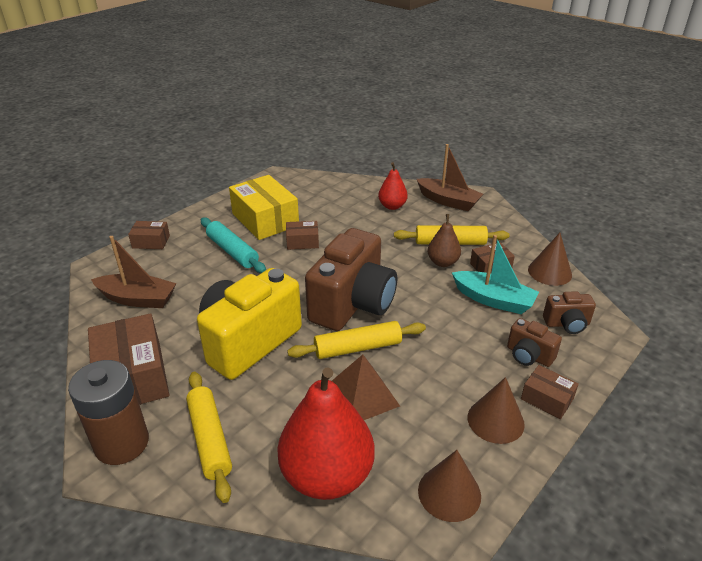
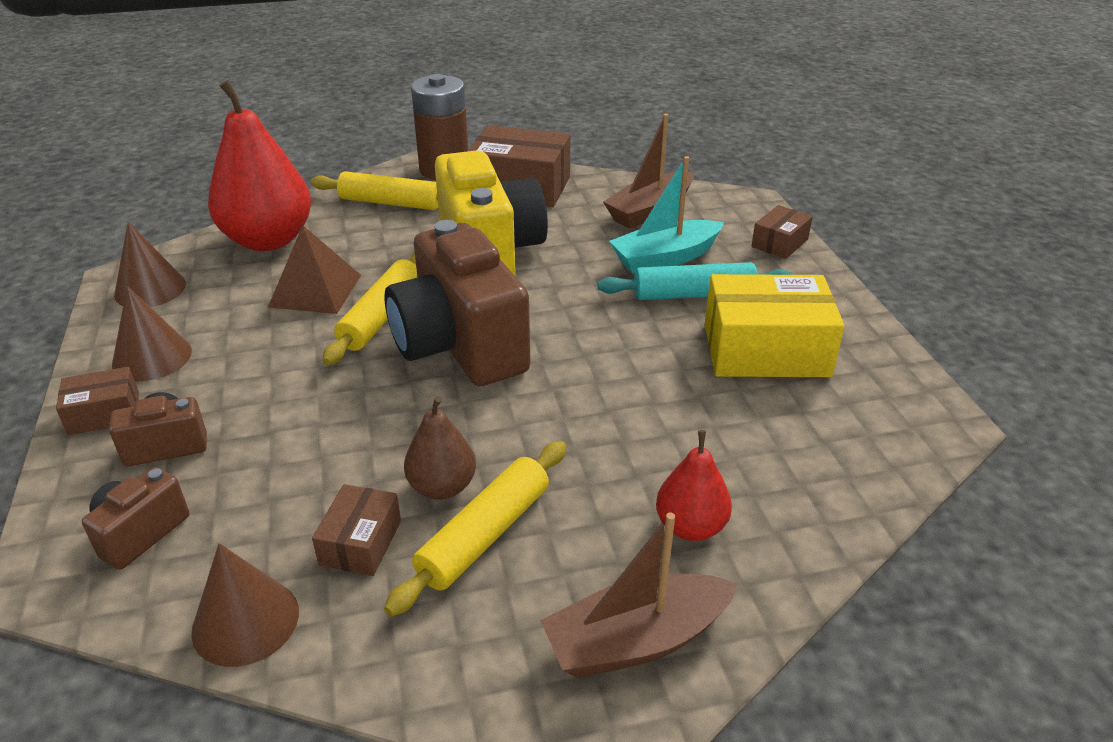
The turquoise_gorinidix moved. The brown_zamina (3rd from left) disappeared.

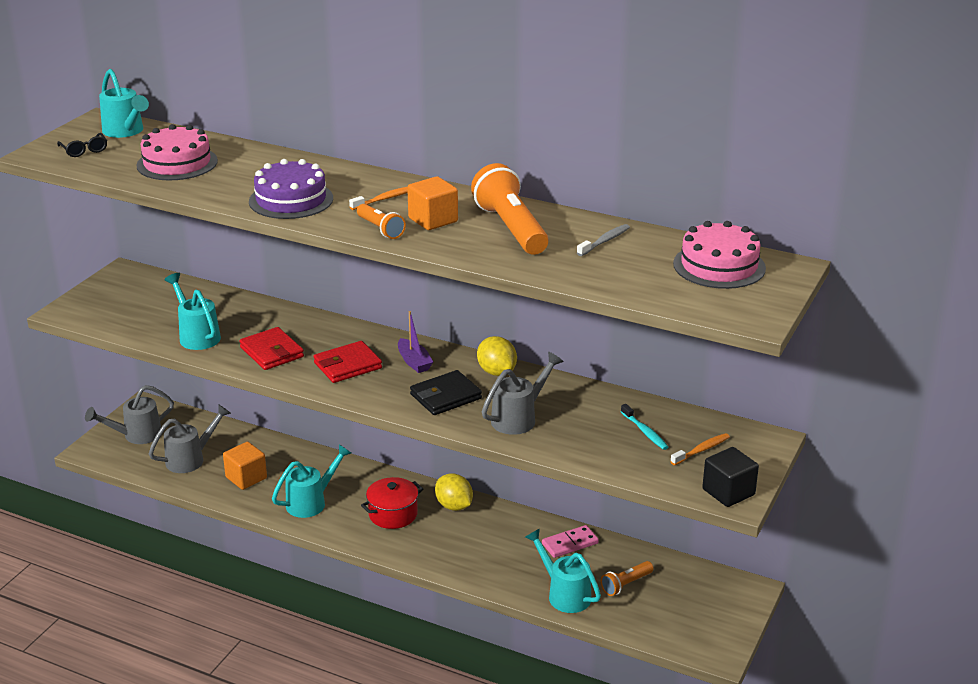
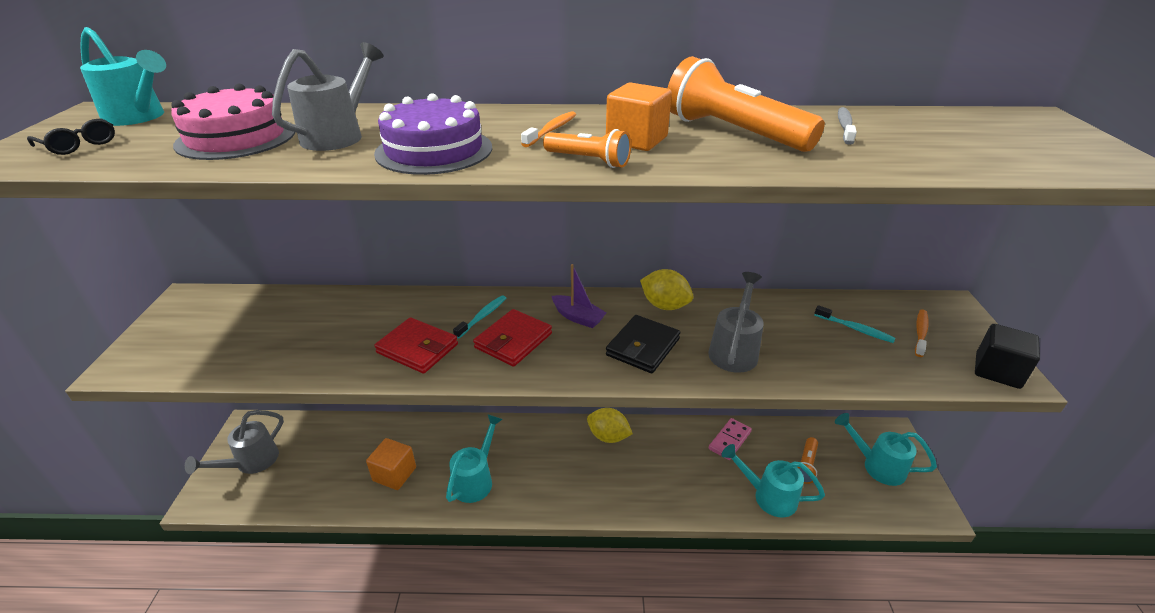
The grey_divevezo (2nd from left) moved. The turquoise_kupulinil (1st from left) appeared. The turquoise_divevezo (2nd from left in the first image) moved. The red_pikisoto disappeared. The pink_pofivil (2nd from left) disappeared.

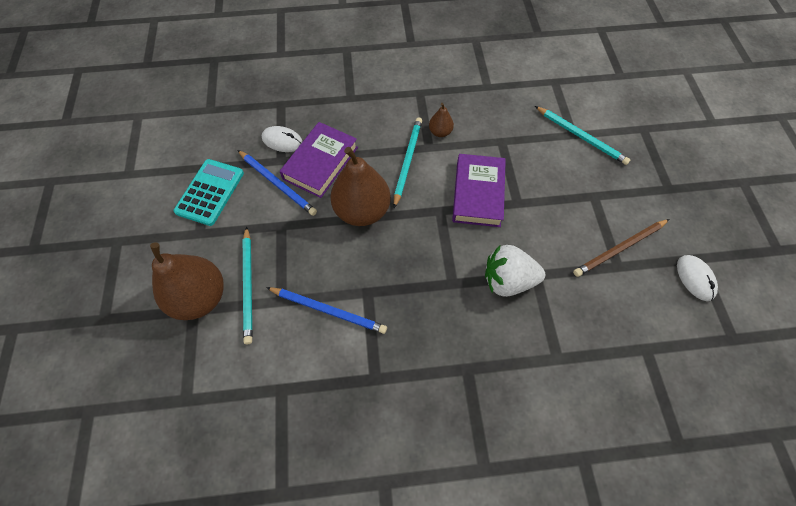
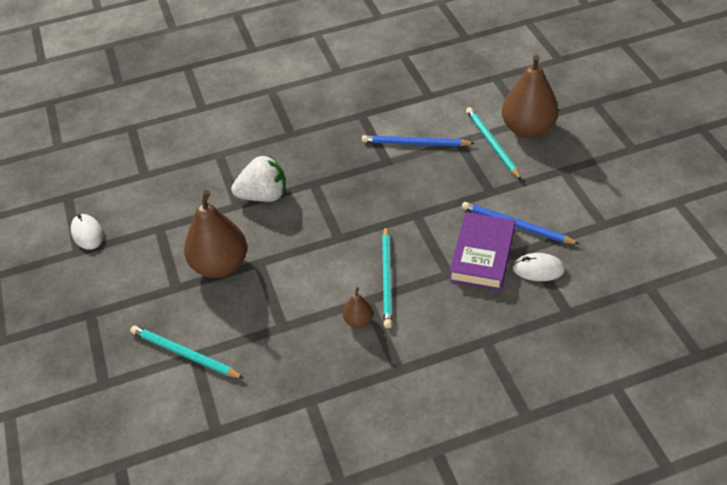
The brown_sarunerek (2nd from left in the first image) moved. The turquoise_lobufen disappeared. The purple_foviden (2nd from left) disappeared. The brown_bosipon disappeared.

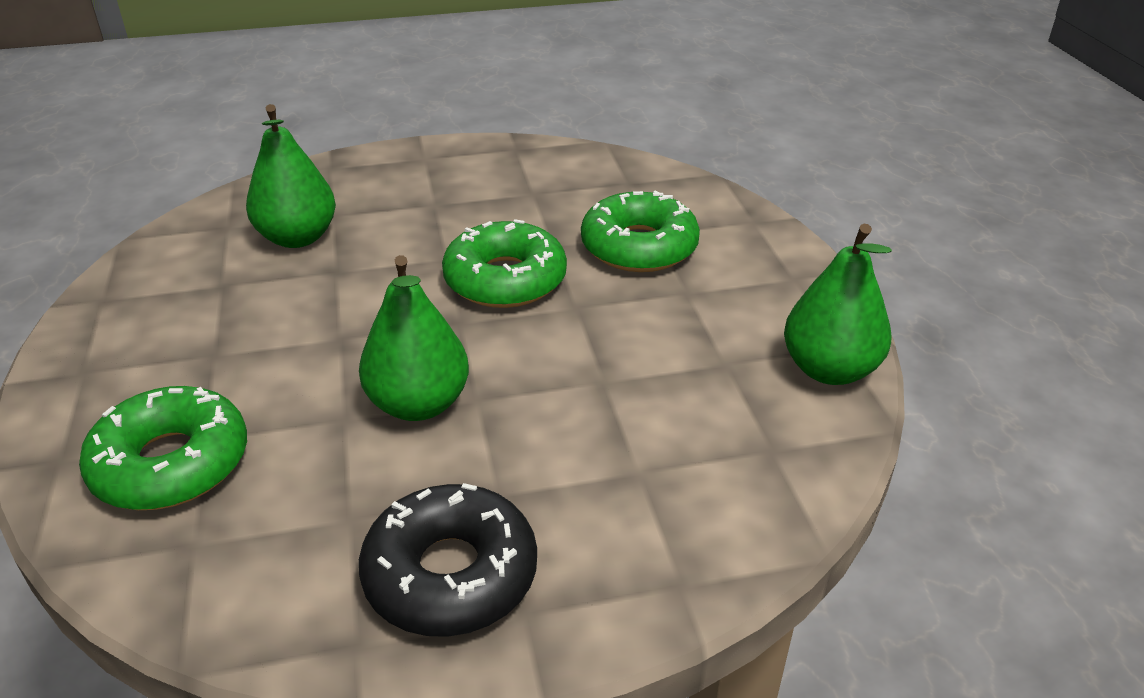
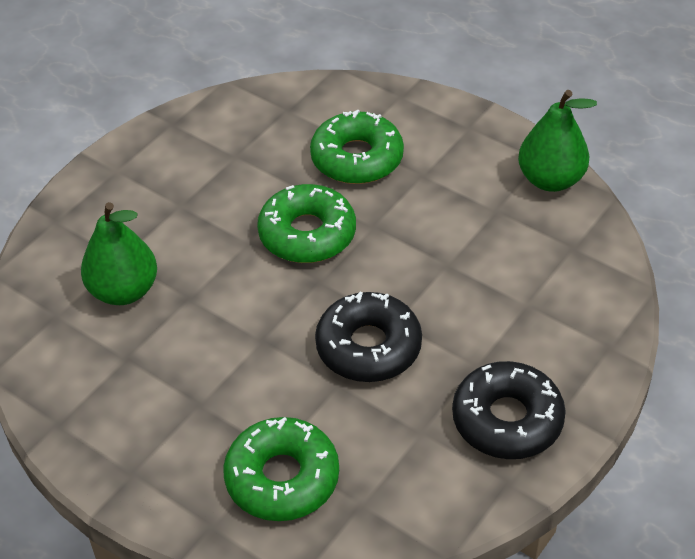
The green_sarunerek (2nd from left) was replaced by the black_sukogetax (1st from left).

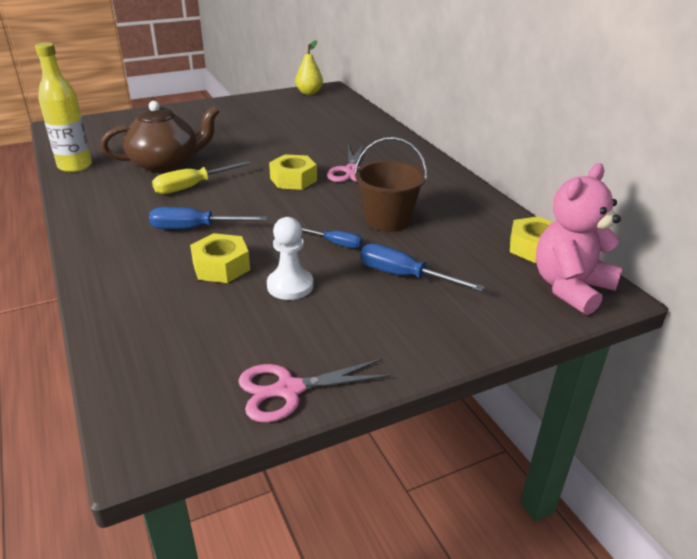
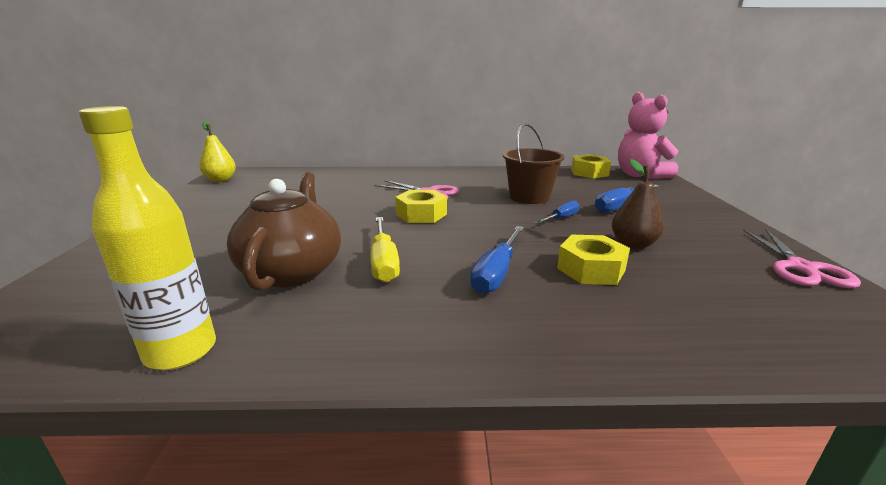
The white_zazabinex was replaced by the brown_sarunerek.

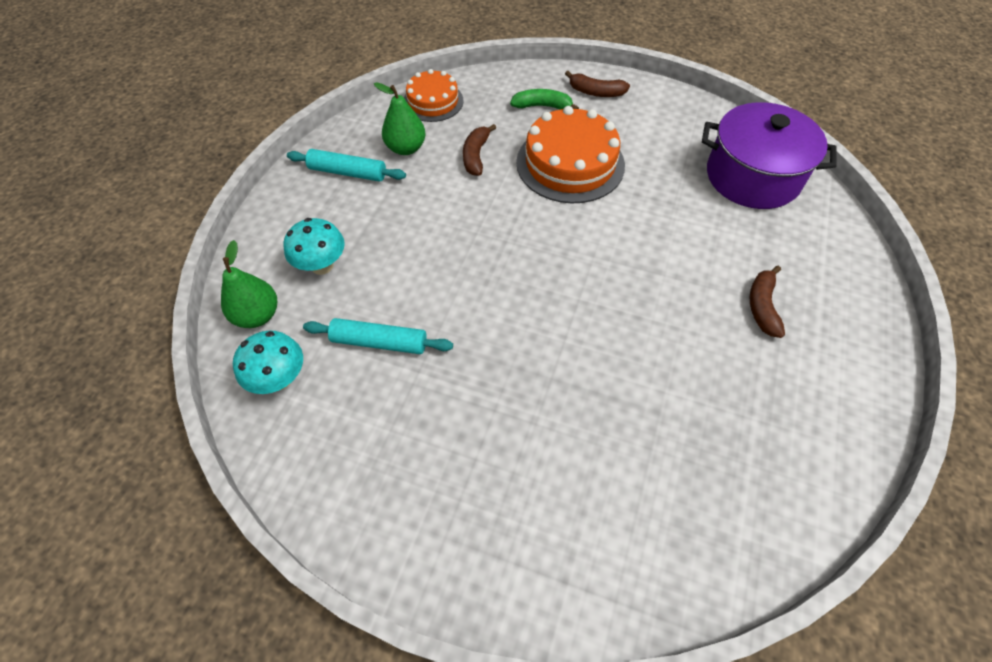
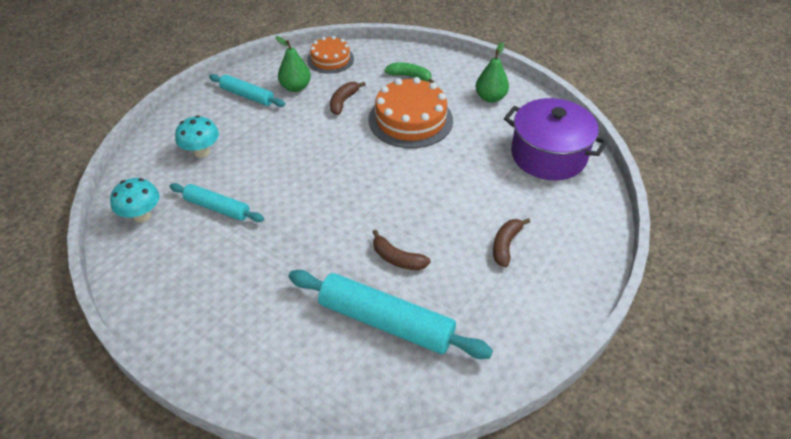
The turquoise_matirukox (3rd from left) appeared. The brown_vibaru (2nd from left) moved. The green_sarunerek (1st from left in the first image) moved.

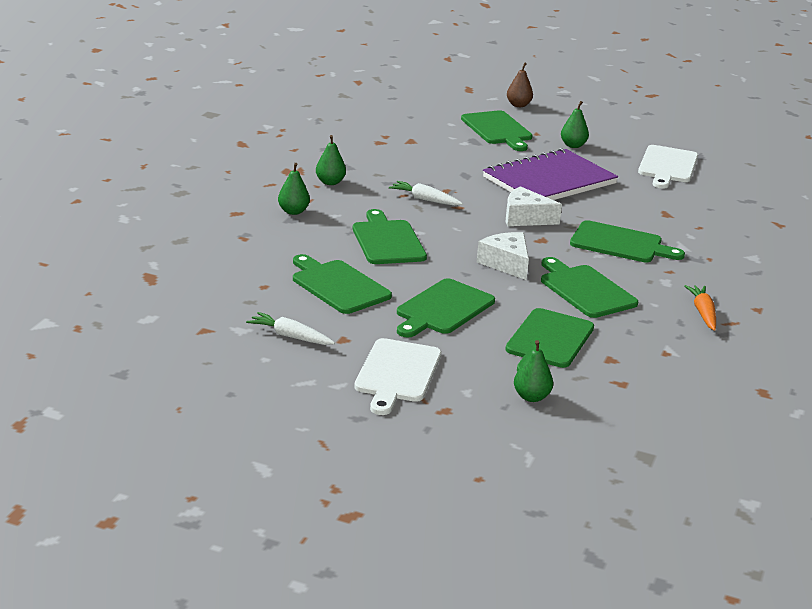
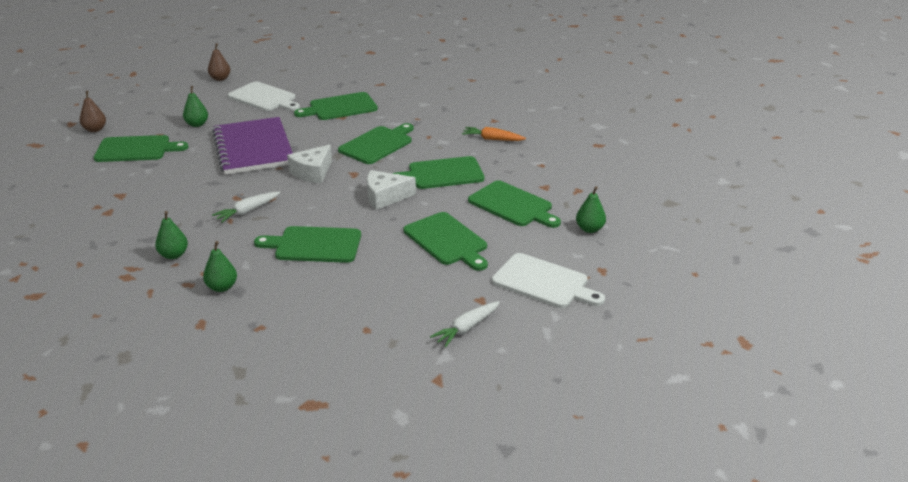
The brown_sarunerek (2nd from left) appeared. The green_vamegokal (1st from left in the first image) moved.

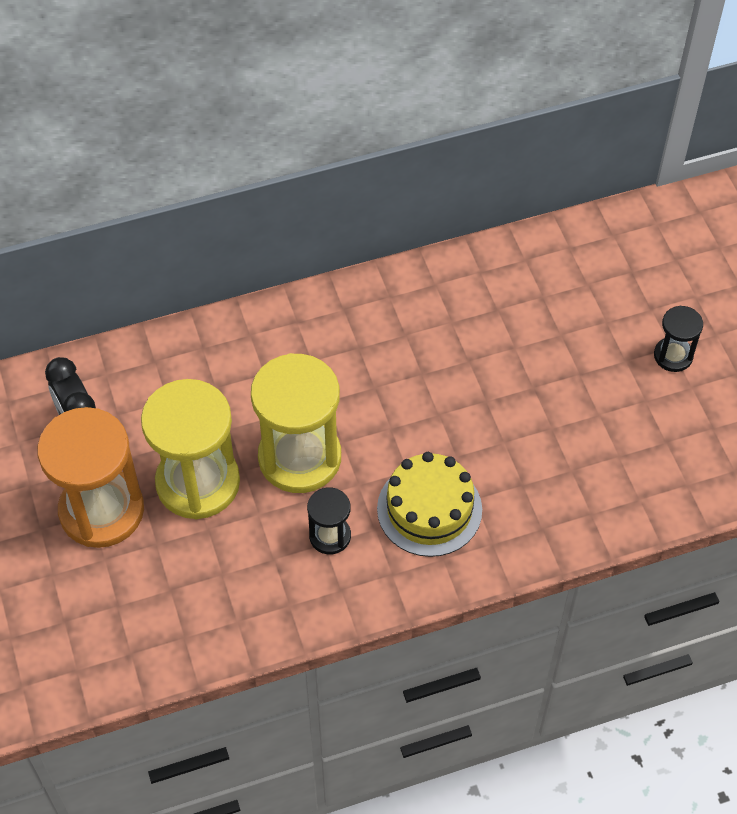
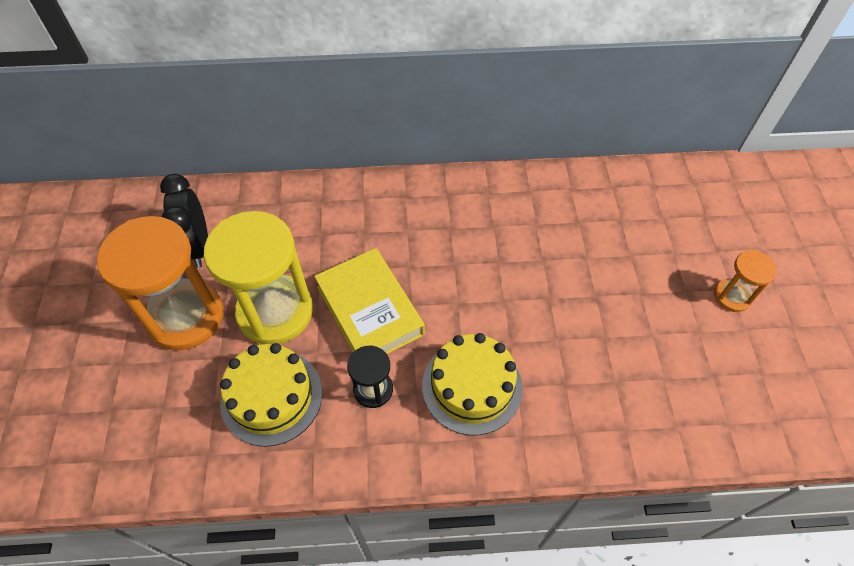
The yellow_pofivil (1st from left) appeared. The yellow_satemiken (2nd from left) was replaced by the yellow_foviden. The black_satemiken (2nd from left) became the orange_satemiken (2nd from left).

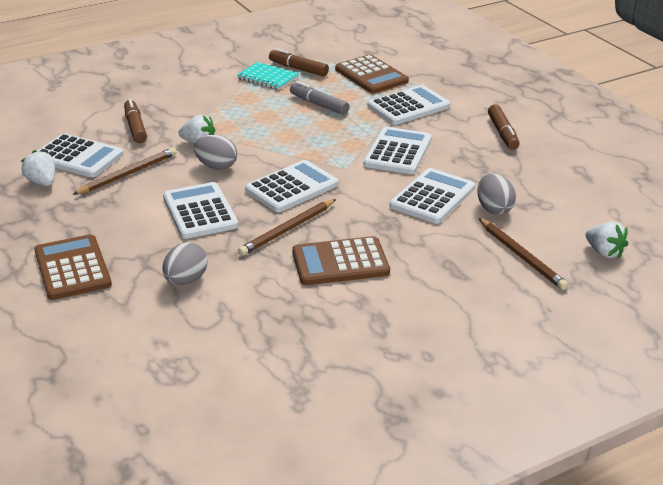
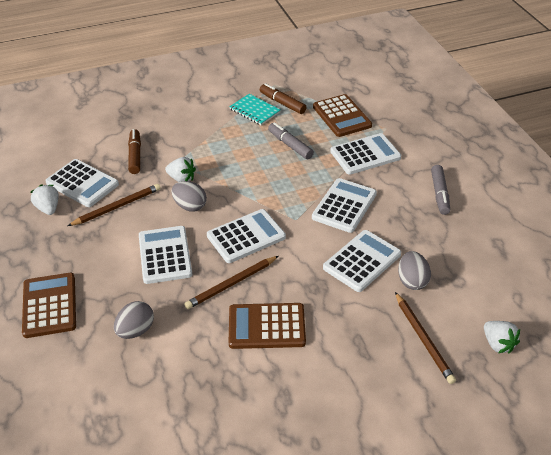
The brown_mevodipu (3rd from left) became the grey_mevodipu (2nd from left).

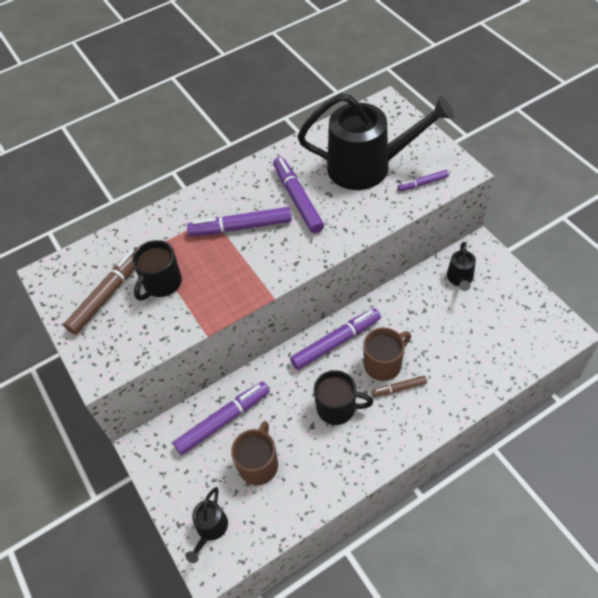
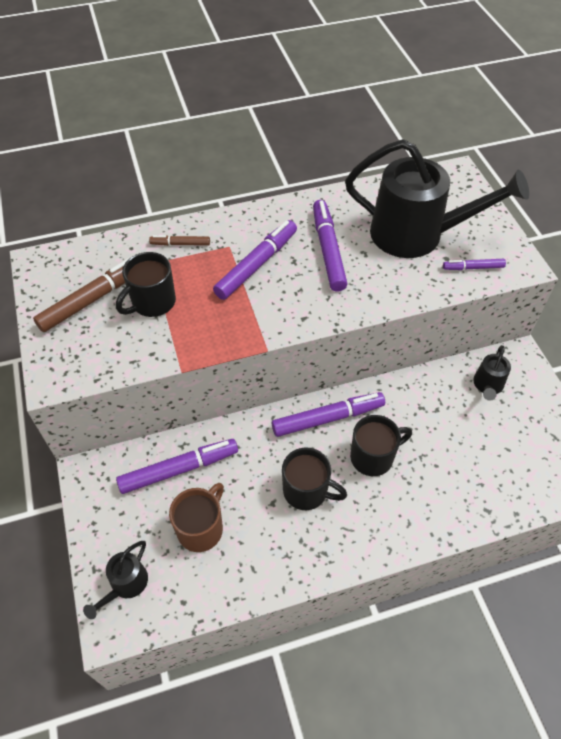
The brown_mevodipu (2nd from left) moved. The purple_mevodipu (2nd from left) turned 120 degrees clockwise. The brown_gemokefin (2nd from left) became the black_gemokefin (3rd from left).

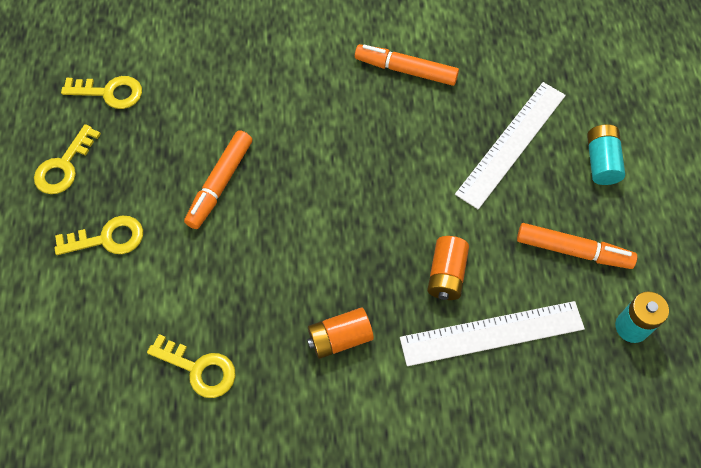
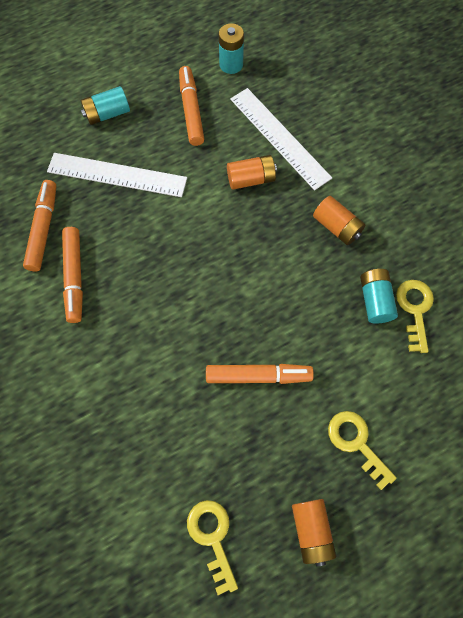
The orange_mevodipu (1st from left) appeared. The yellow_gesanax (1st from left) was replaced by the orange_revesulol (2nd from left). The turquoise_revesulol (3rd from left) appeared.

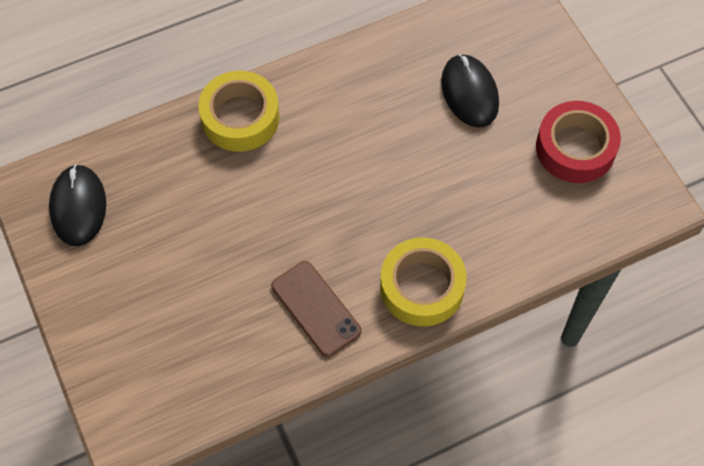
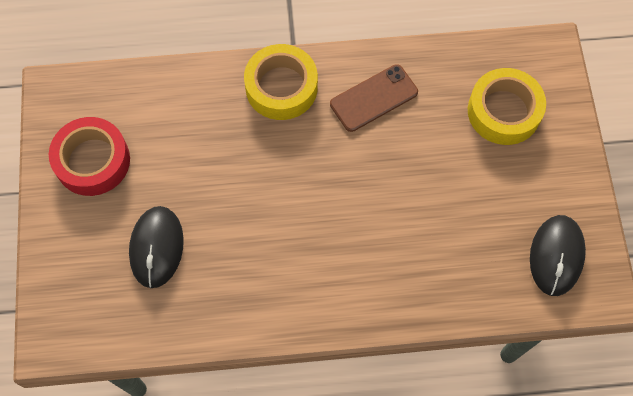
The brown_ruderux turned 75 degrees clockwise. The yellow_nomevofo (1st from left in the first image) moved.

